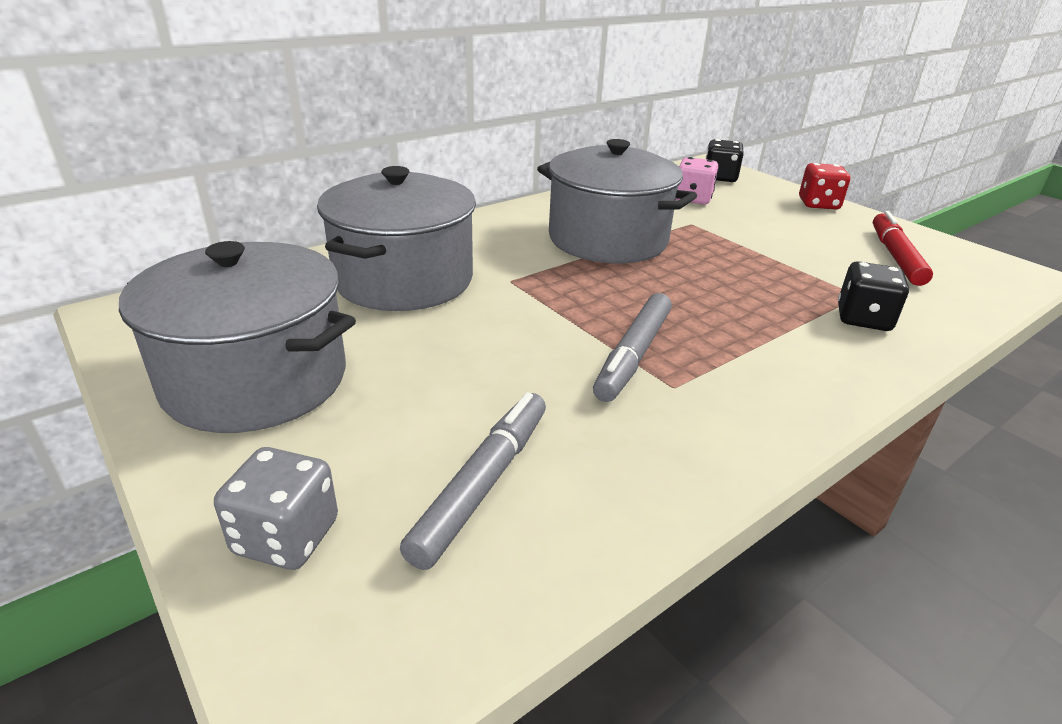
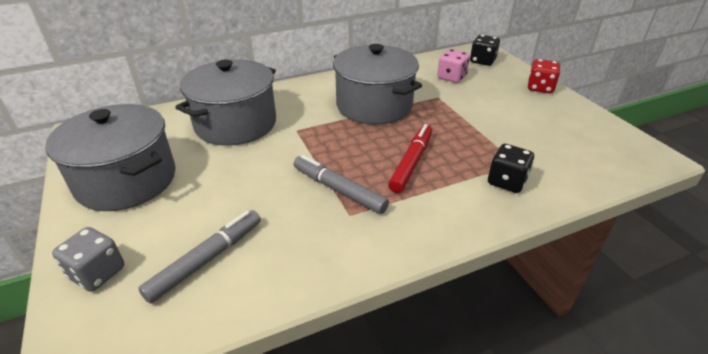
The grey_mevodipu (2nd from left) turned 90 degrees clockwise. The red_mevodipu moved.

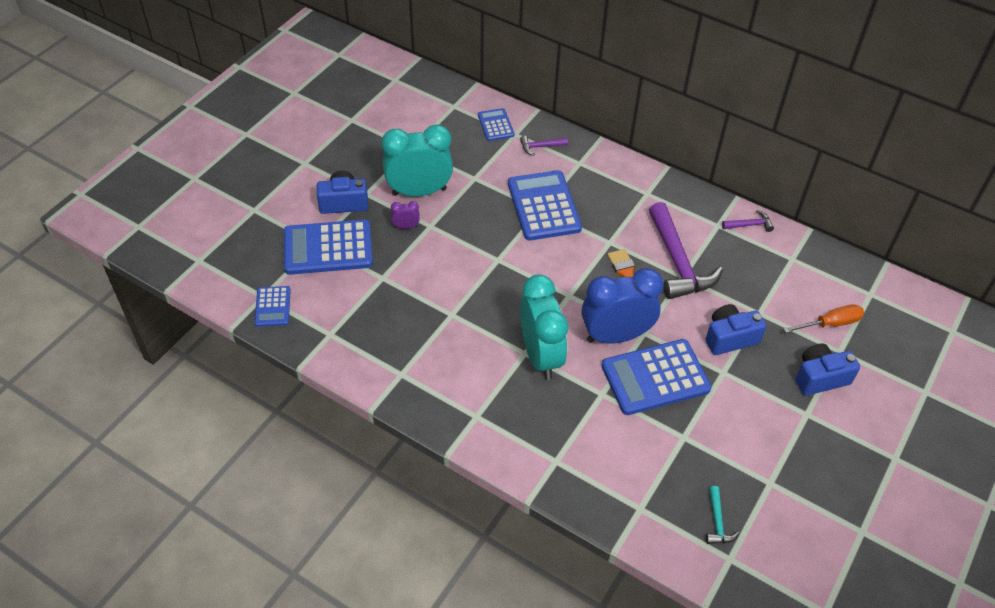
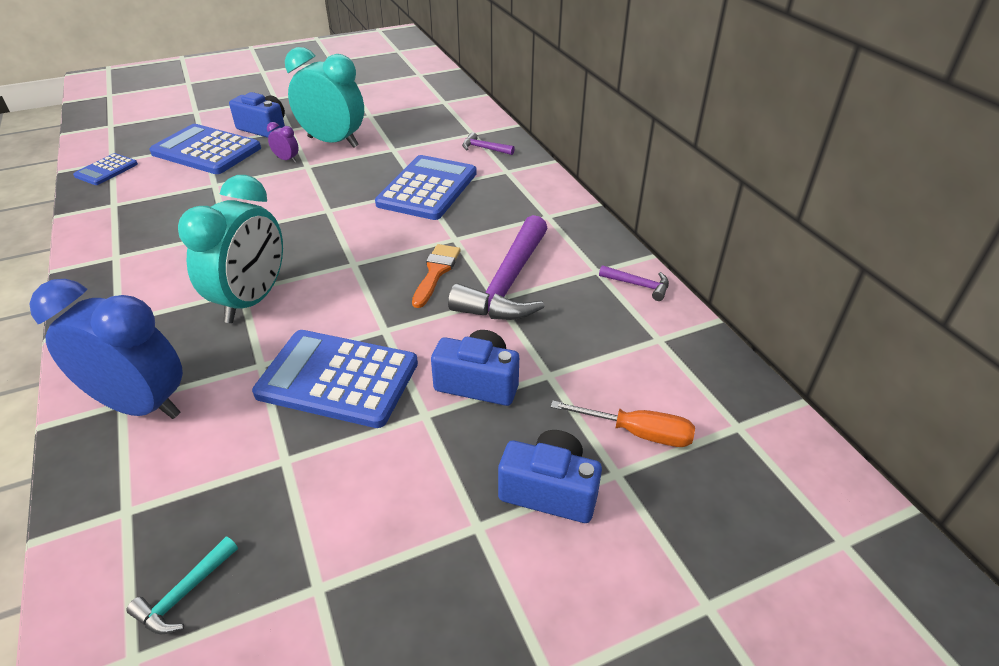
The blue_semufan moved. The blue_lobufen (3rd from left) disappeared.

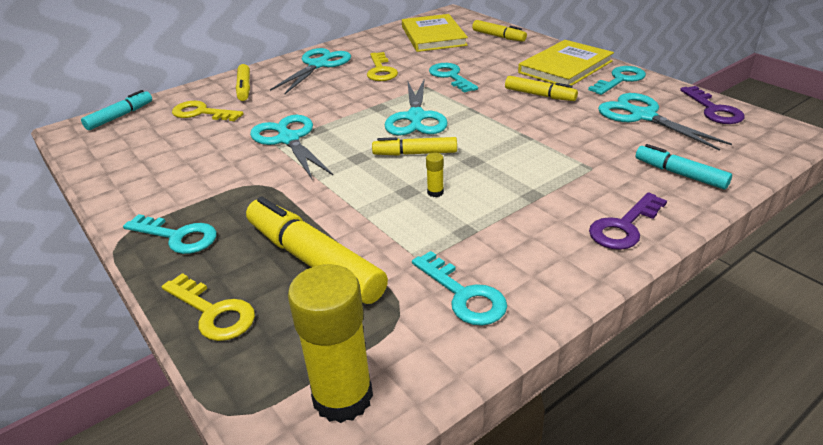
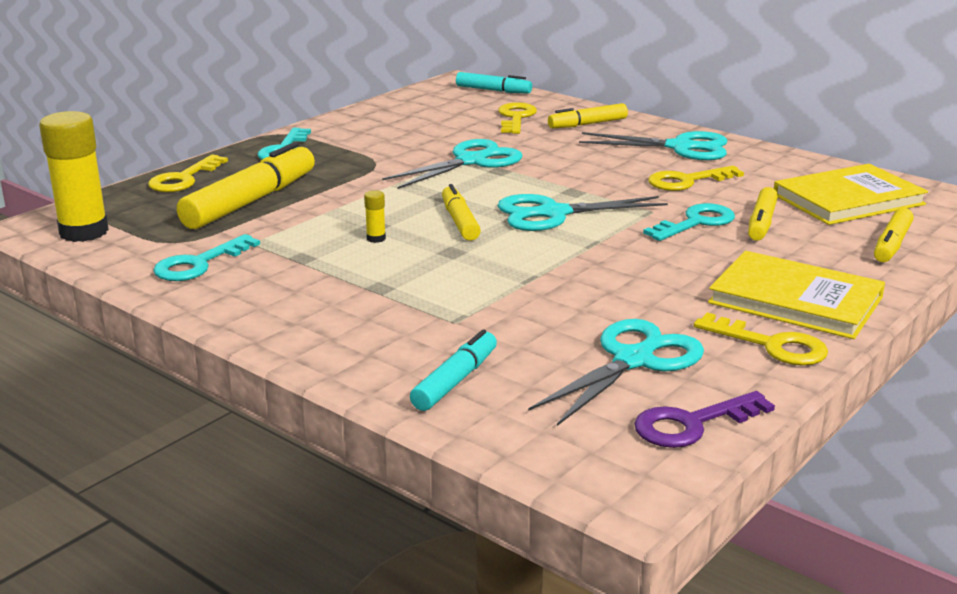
The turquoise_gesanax (4th from left) became the yellow_gesanax (4th from left). The yellow_mevodipu (5th from left in the first image) moved. The purple_gesanax (1st from left) disappeared.

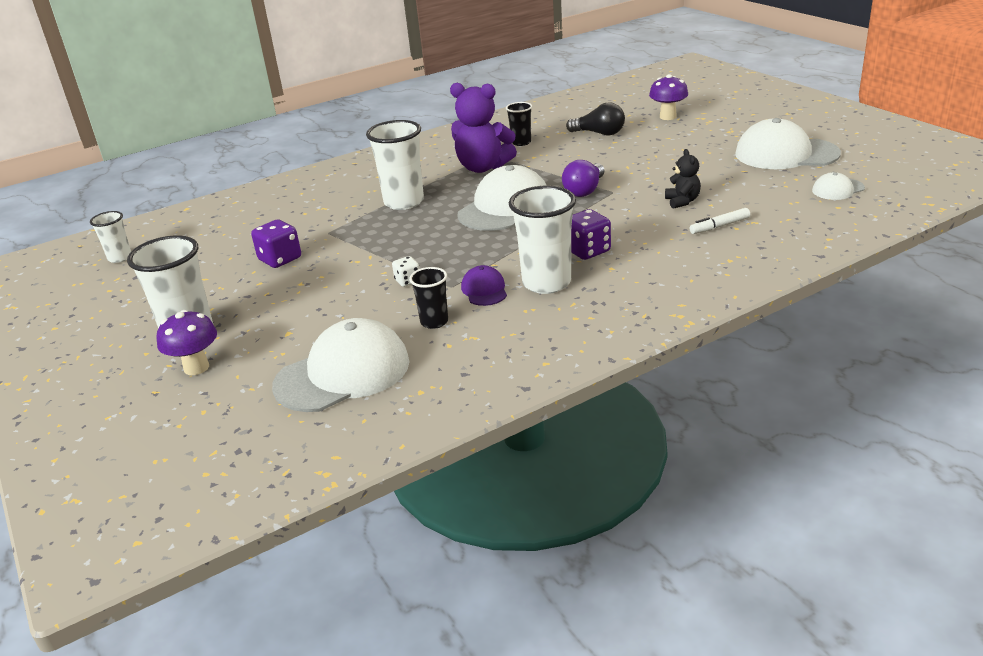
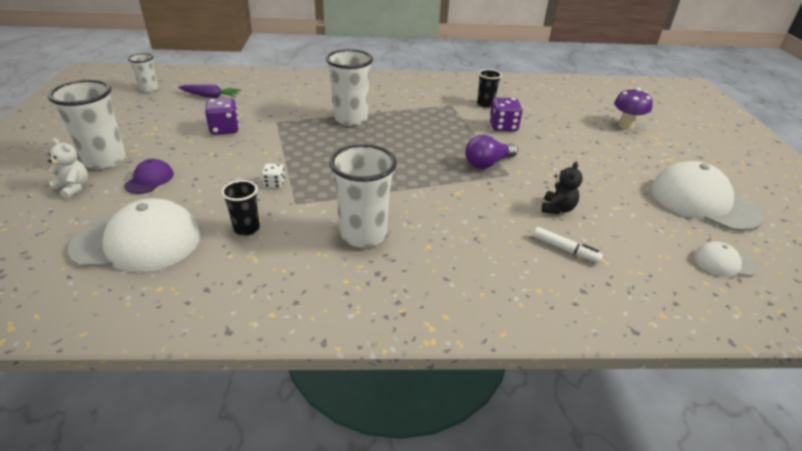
The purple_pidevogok (1st from left) was replaced by the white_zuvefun. The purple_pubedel moved. The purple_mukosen appeared. The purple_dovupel (2nd from left) moved. The white_mevodipu turned 150 degrees counterclockwise. The purple_zuvefun disappeared. The white_pubedel (2nd from left) disappeared. The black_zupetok disappeared.

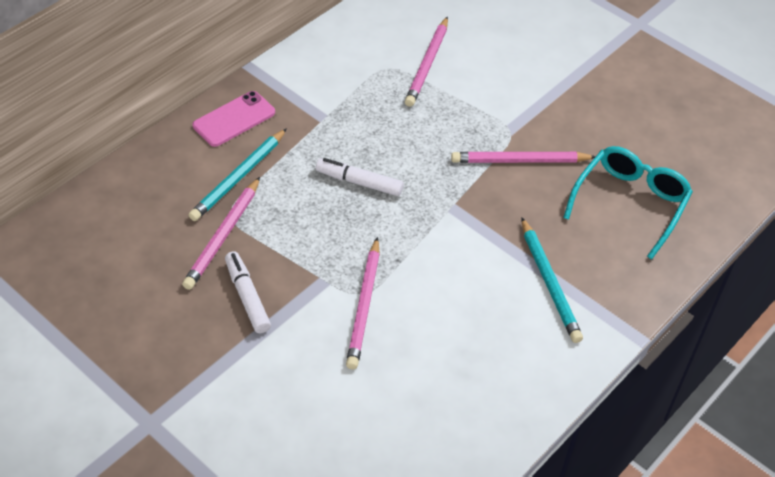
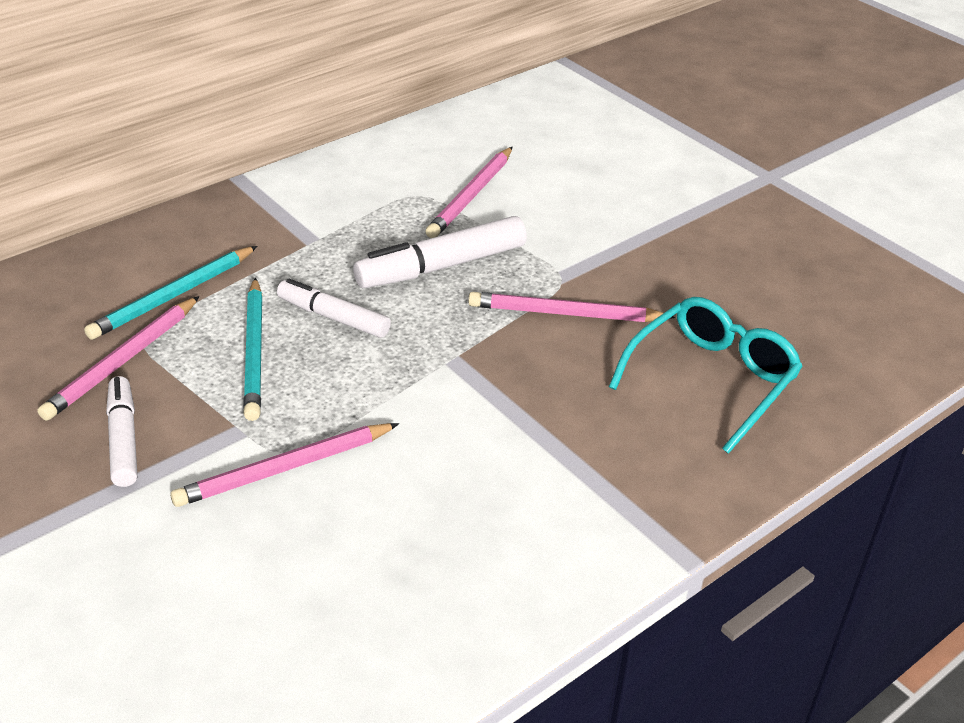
The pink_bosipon (2nd from left) turned 45 degrees clockwise. The turquoise_bosipon (2nd from left) moved. The white_mevodipu (3rd from left) appeared. The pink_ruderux disappeared.

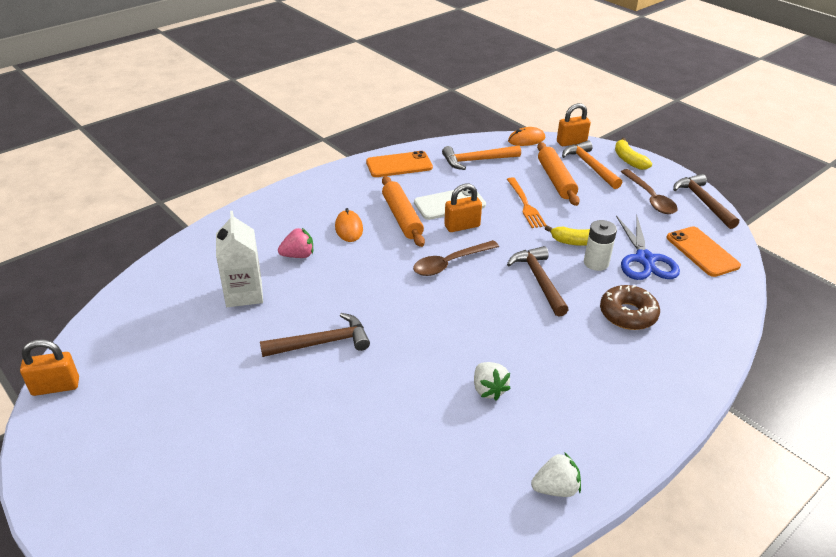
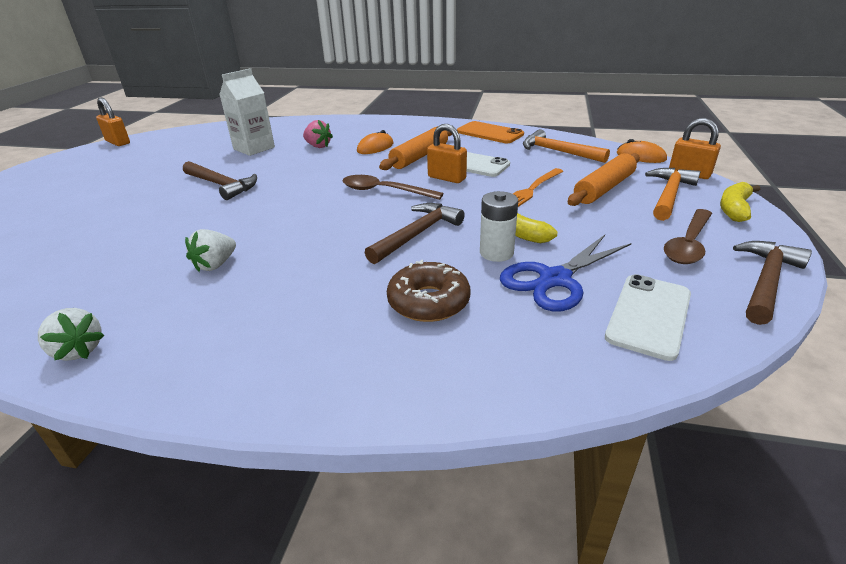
The orange_ruderux (2nd from left) became the white_ruderux (2nd from left).

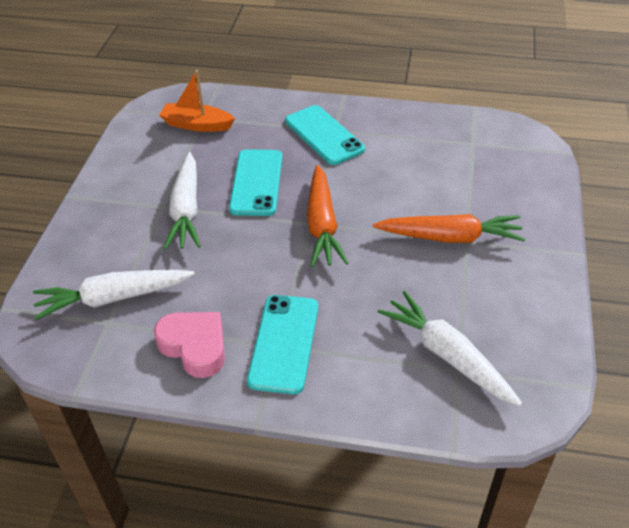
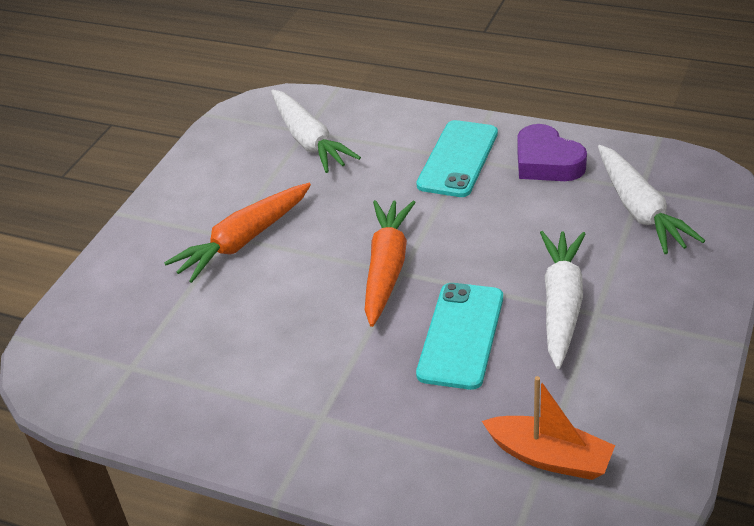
The orange_mukosen (2nd from left in the first image) turned 60 degrees counterclockwise. The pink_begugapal became the purple_begugapal. The white_mukosen (1st from left in the first image) turned 75 degrees clockwise. The turquoise_ruderux (3rd from left) disappeared.

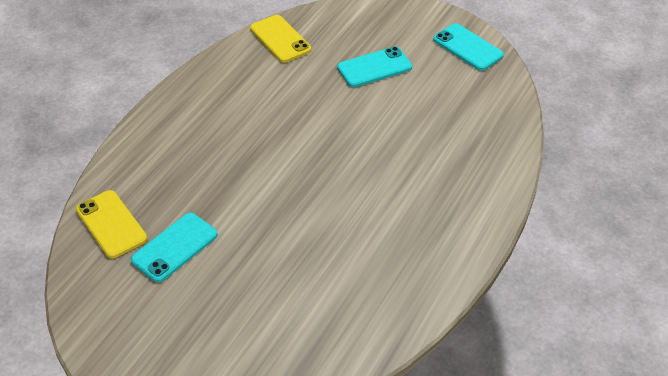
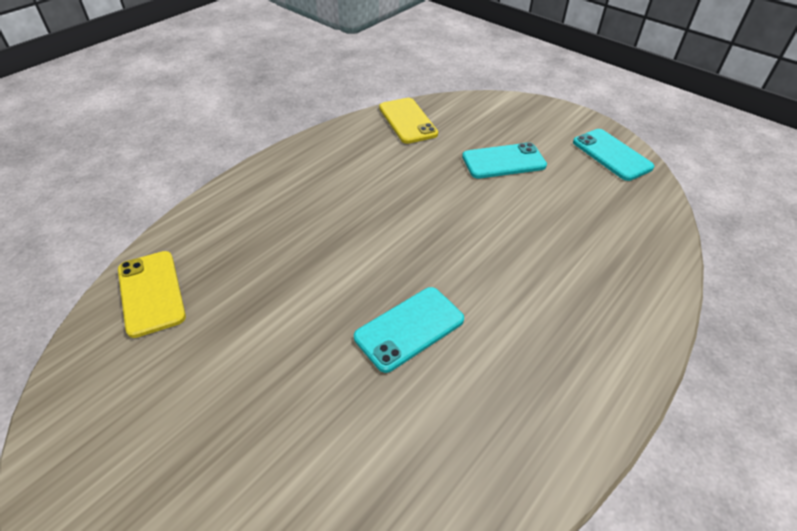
The turquoise_ruderux (1st from left) moved.

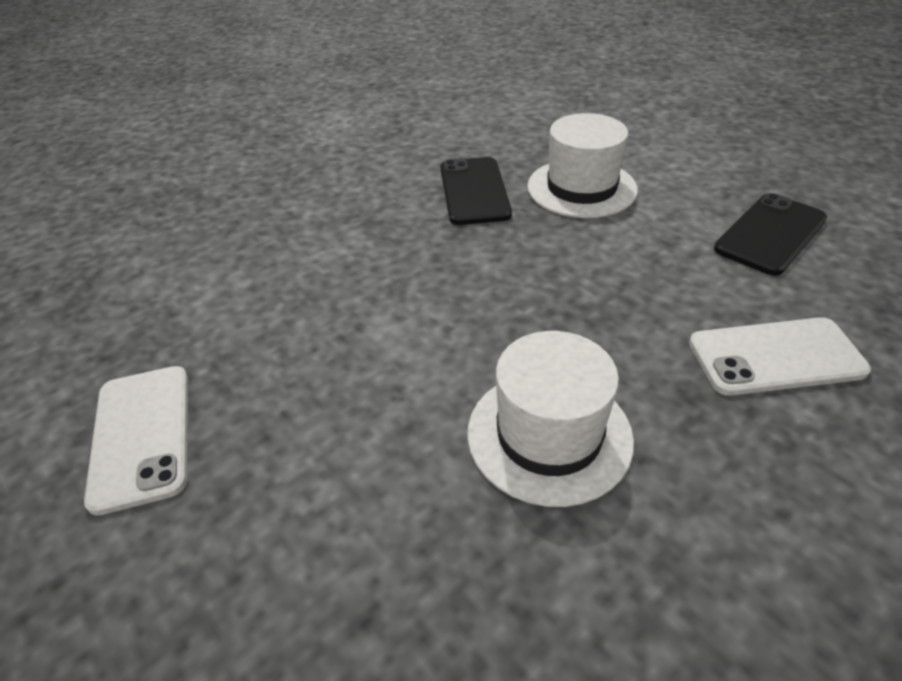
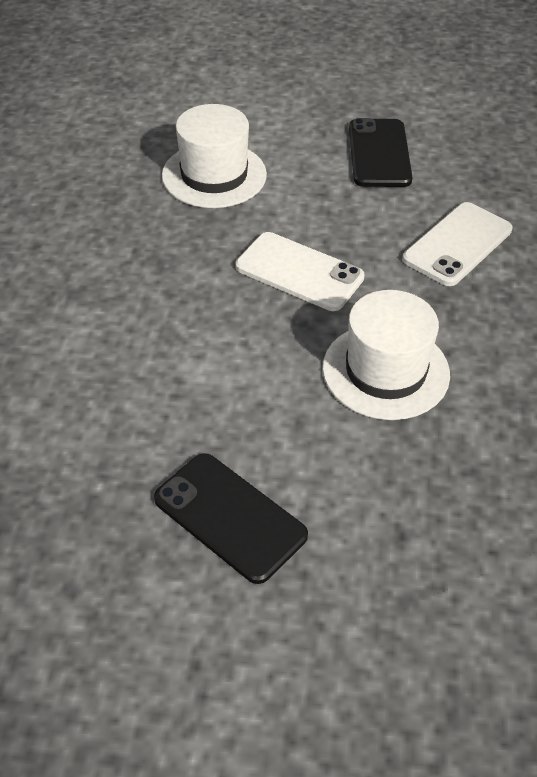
The black_ruderux (1st from left) moved. The white_ruderux (1st from left) moved.

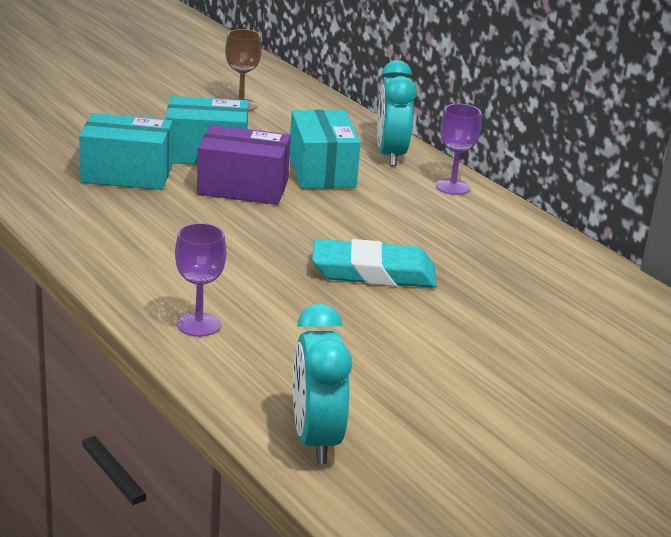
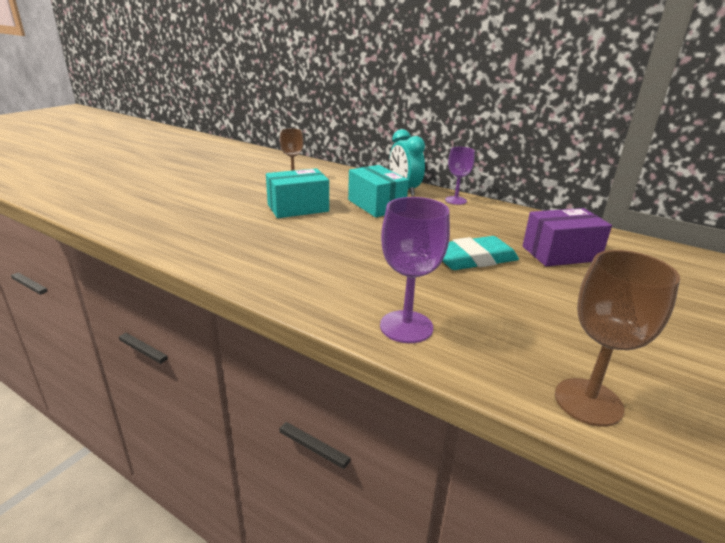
The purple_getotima (1st from left) changed to 1.51 times the size. The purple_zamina moved. The turquoise_semufan (1st from left) was replaced by the brown_getotima (2nd from left). The turquoise_zamina (1st from left) disappeared.

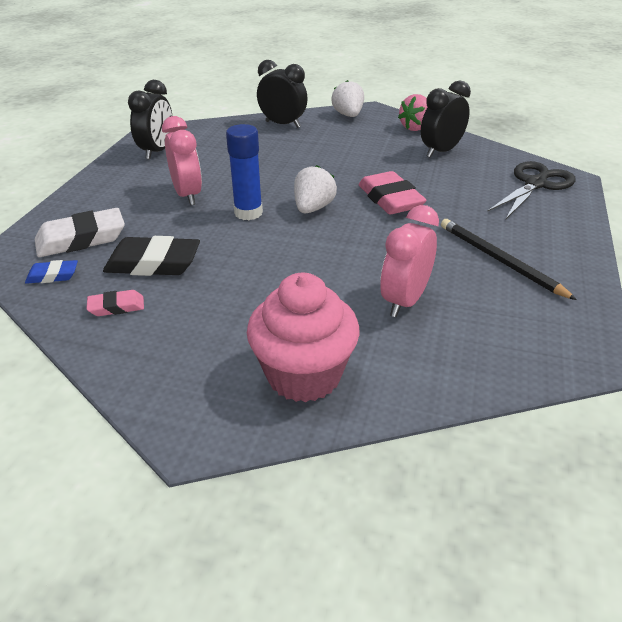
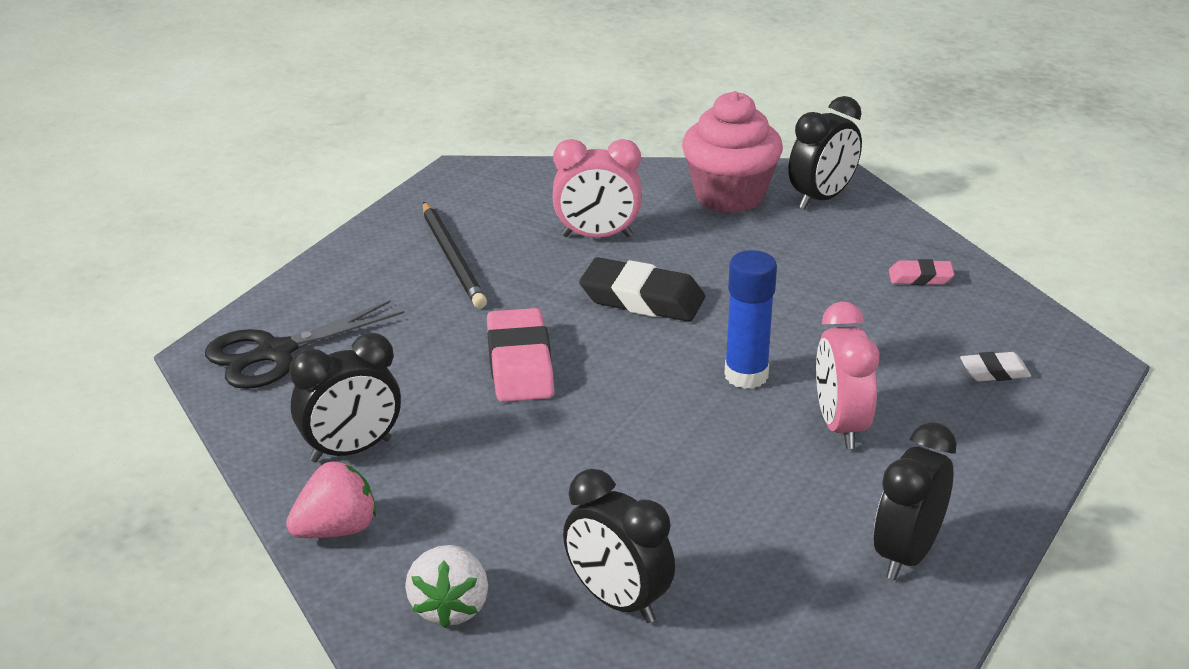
The pink_semufan (2nd from left in the first image) turned 45 degrees clockwise. The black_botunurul moved. The black_semufan (3rd from left) appeared. The white_botunurul changed to 0.53 times the size. The blue_botunurul disappeared. The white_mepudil (1st from left) disappeared.

